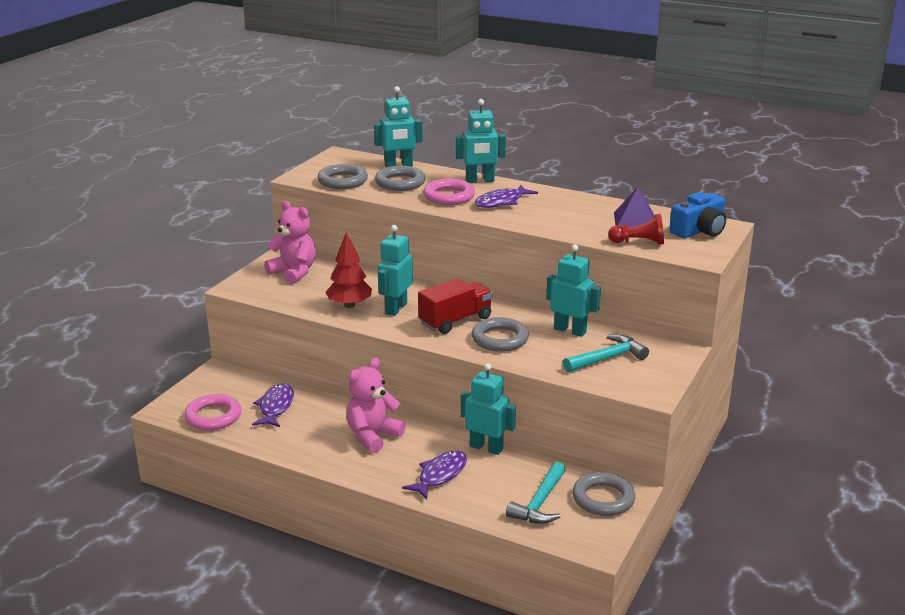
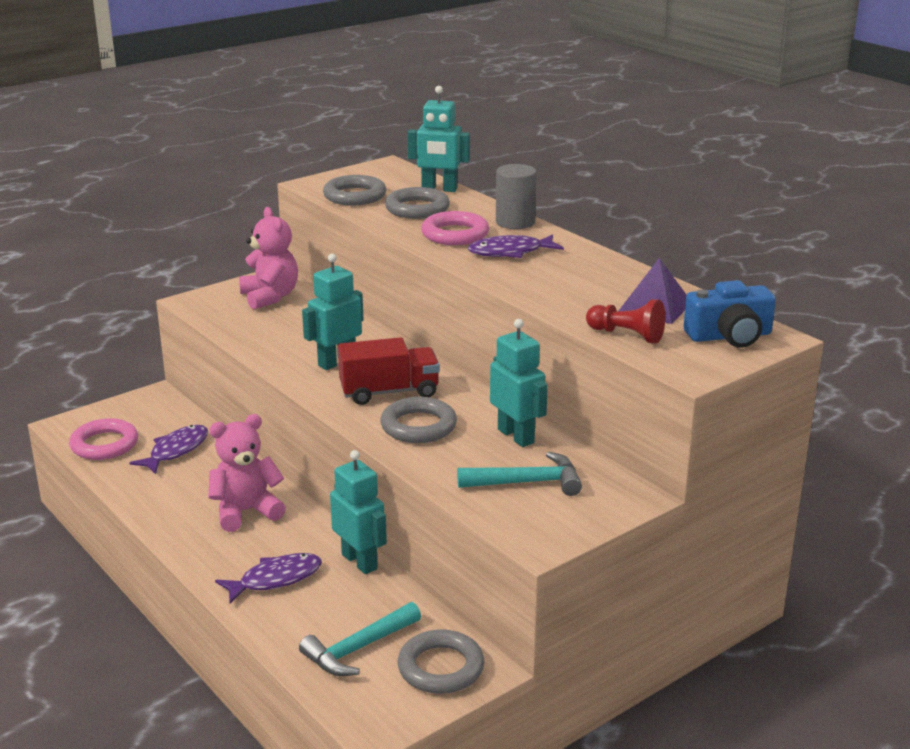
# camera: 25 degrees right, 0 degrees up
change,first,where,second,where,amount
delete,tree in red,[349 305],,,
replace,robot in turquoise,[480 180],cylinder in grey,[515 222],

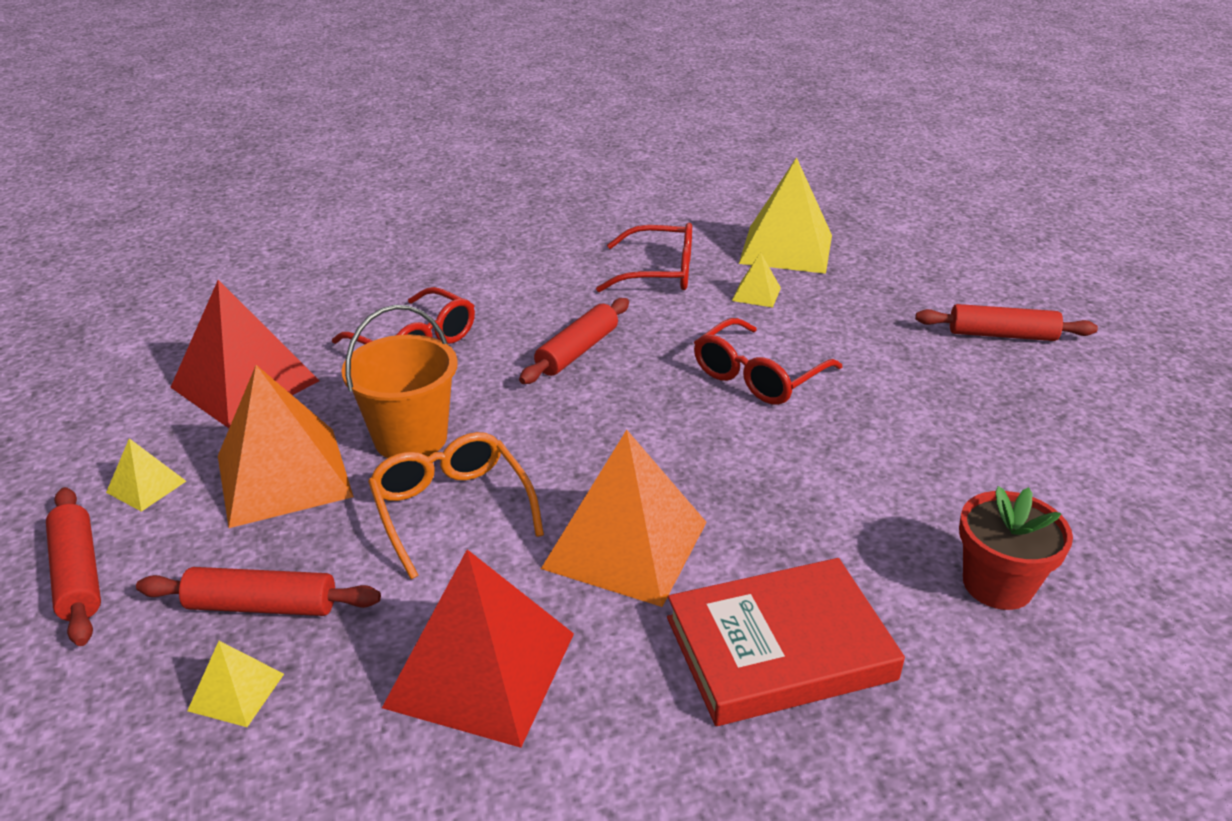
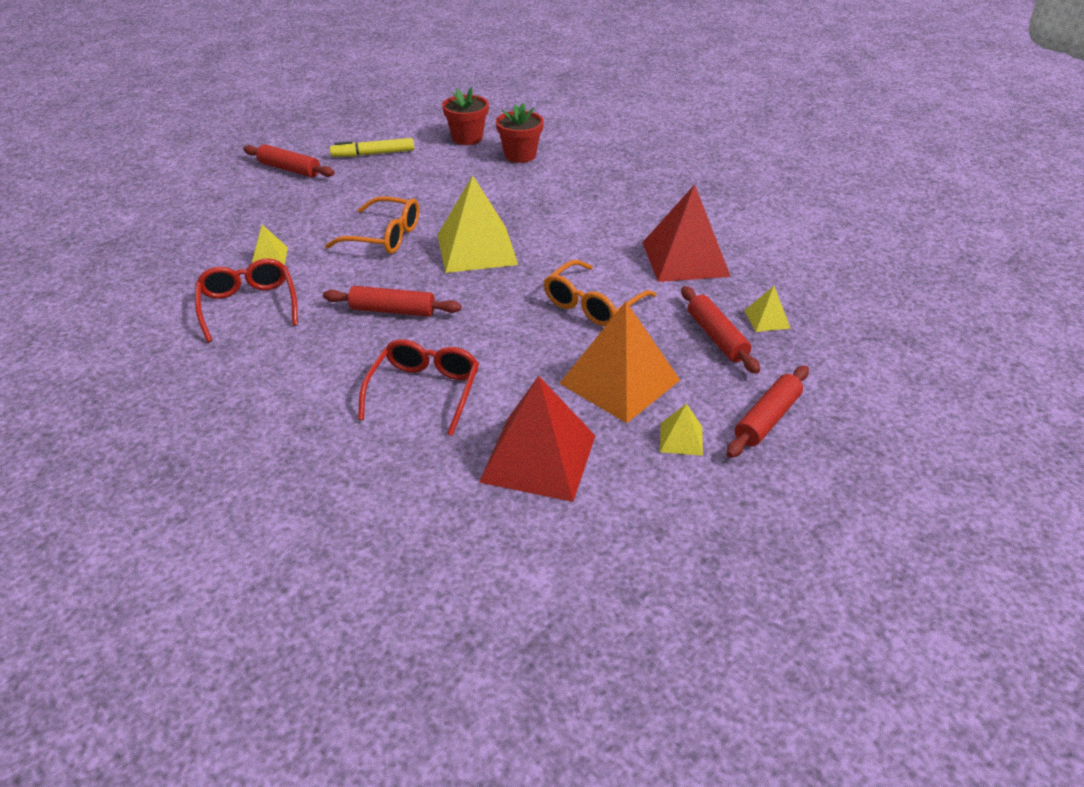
# camera: 115 degrees left, 5 degrees up
change,first,where,second,where,amount
delete,bucket in orange,[410 438],,,
delete,pyramid in orange,[625 544],,,
delete,book in red,[779 648],,,
recolor,glasses in red,[758 376],glasses in orange,[384 236],
move,pyramid in yellow,[786 249],,[476 249],
rotate,rolling pin in red,[1002 335],,[289 169],45 degrees counterclockwise
insert,,,marker in yellow,[373 154],
insert,,,flower pot in red,[467 138],

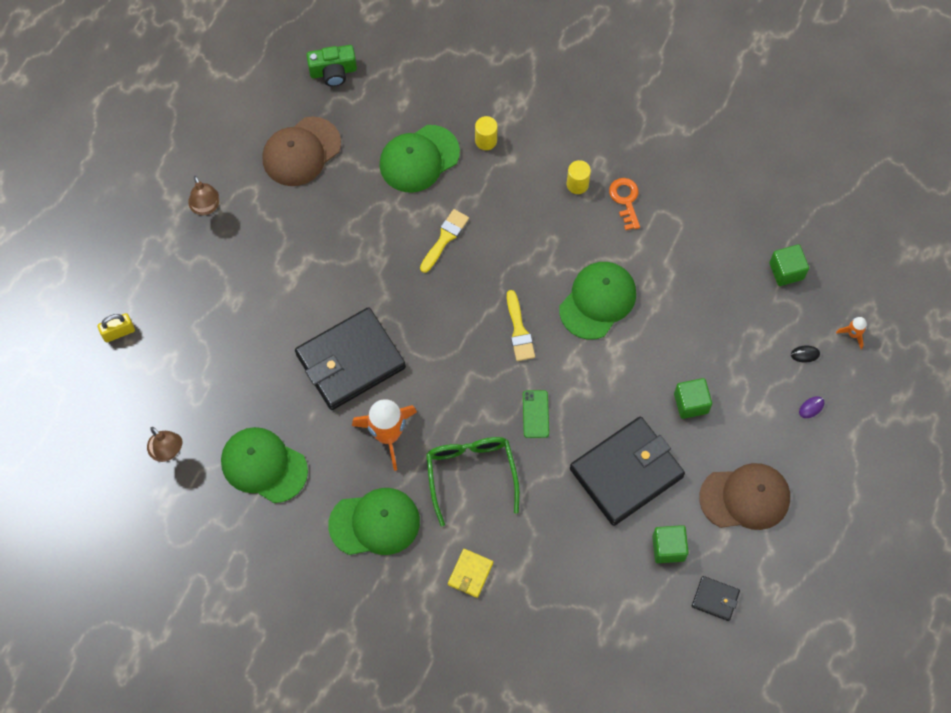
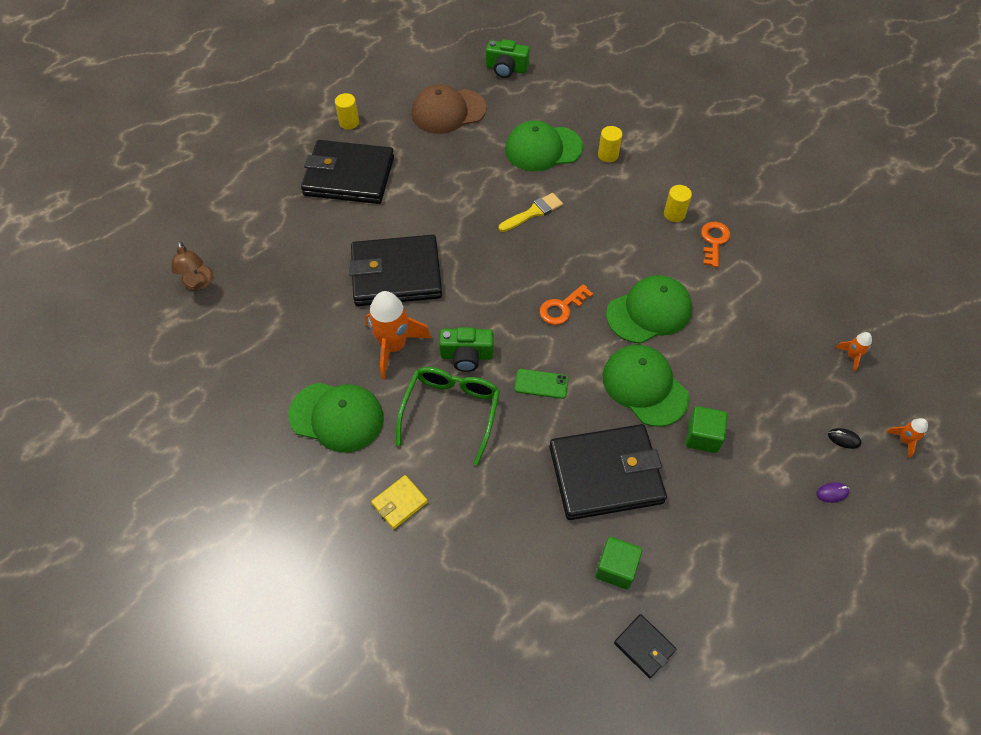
# camera: 25 degrees right, 10 degrees down
change,first,where,second,where,amount
delete,padlock in yellow,[118 332],,,
replace,lamp in brown,[206 207],cylinder in yellow,[349 122],
move,cap in green,[264 465],,[644 386],
replace,brush in yellow,[519 330],key in orange,[562 308],
rotate,phone in green,[535 414],,[541 384],75 degrees clockwise
delete,cap in brown,[745 497],,,
replace,cube in green,[786 271],rocket in orange,[852 356],
insert,,,wallet in black,[349 176],
insert,,,camera in green,[466 355],

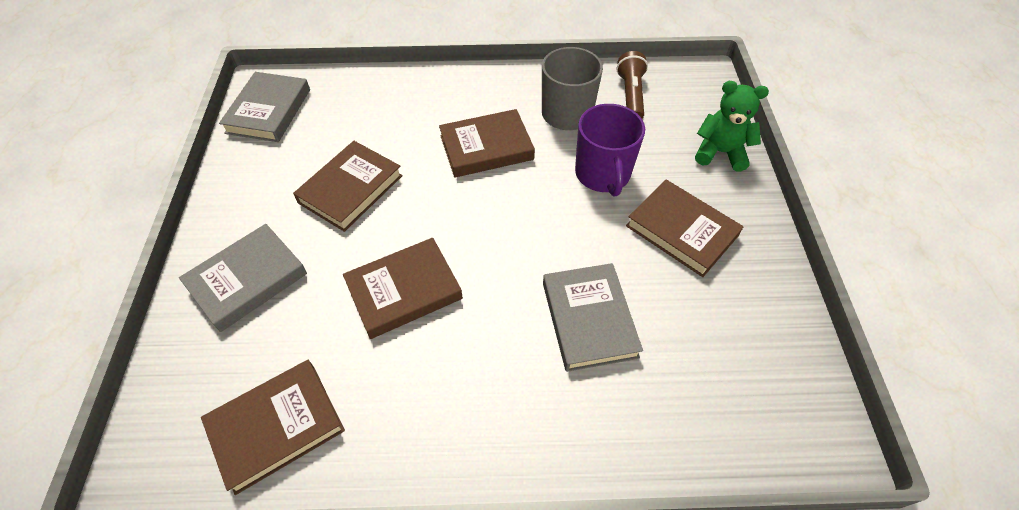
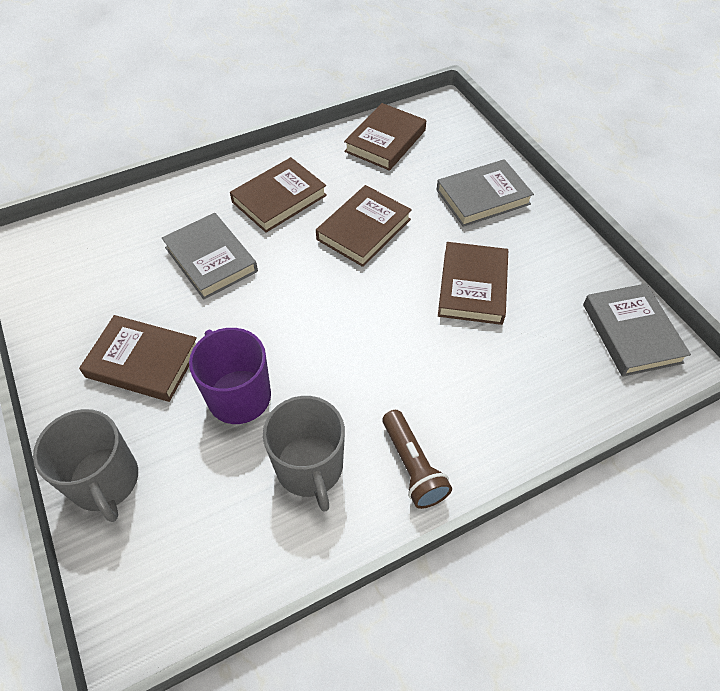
# camera: 155 degrees right, 0 degrees up
change,first,where,second,where,amount
rotate,book in grey,[247 280],,[483 197],45 degrees clockwise
move,book in brown,[486 147],,[279 199],
move,flashlight in brown,[631 95],,[412 466],
replace,teddy bear in green,[720 152],mug in grey,[105 481],

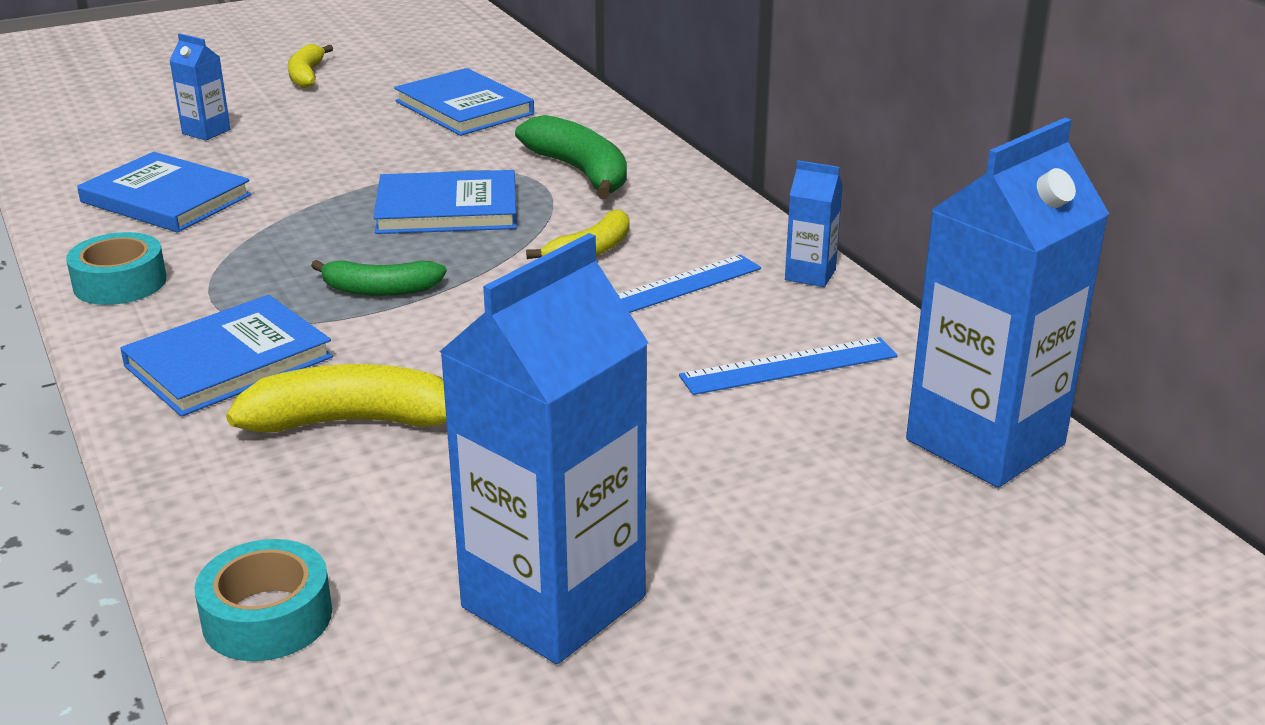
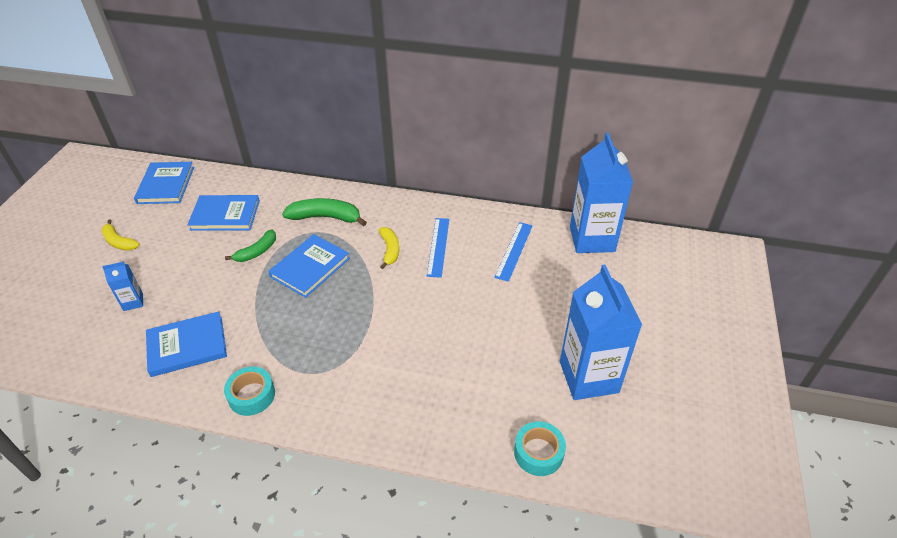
# camera: 50 degrees left, 15 degrees up
change,first,where,second,where,amount
move,book in blue,[229 362],,[166 185],
delete,banana in yellow,[355 422],,,
move,banana in green,[380 290],,[257 252],
delete,carton in blue,[810 275],,,

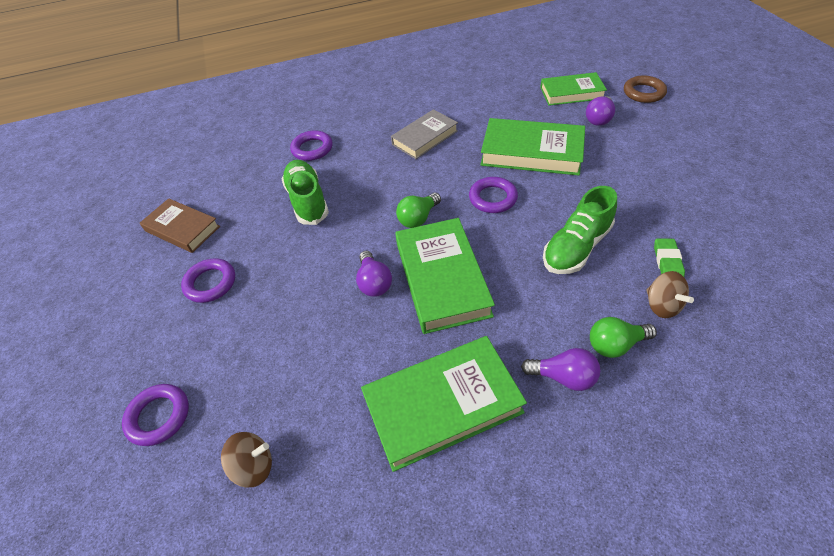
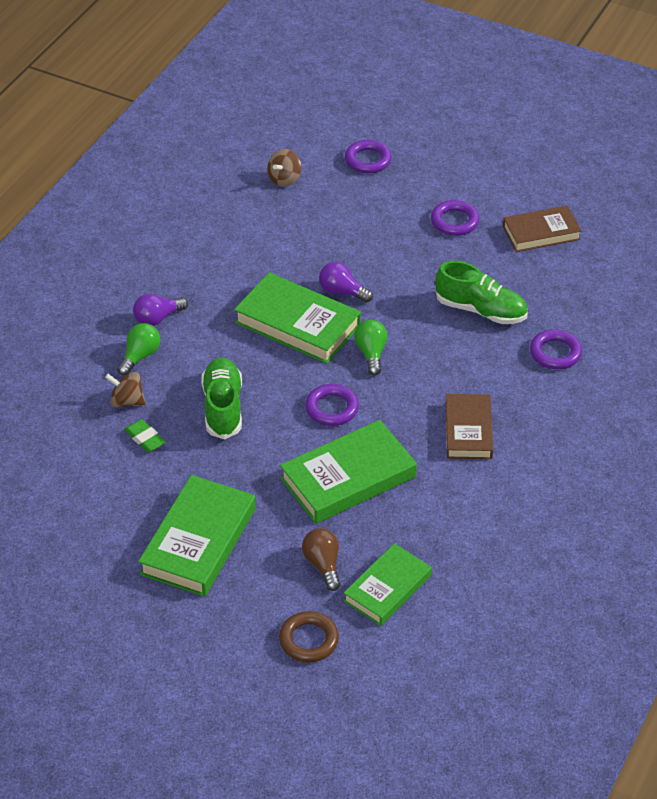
# camera: 130 degrees right, 5 degrees down
change,first,where,second,where,amount
move,book in green,[442 404],,[199 541],
recolor,book in grey,[425 138],book in brown,[468 430],
recolor,light bulb in purple,[599 119],light bulb in brown,[323 564],

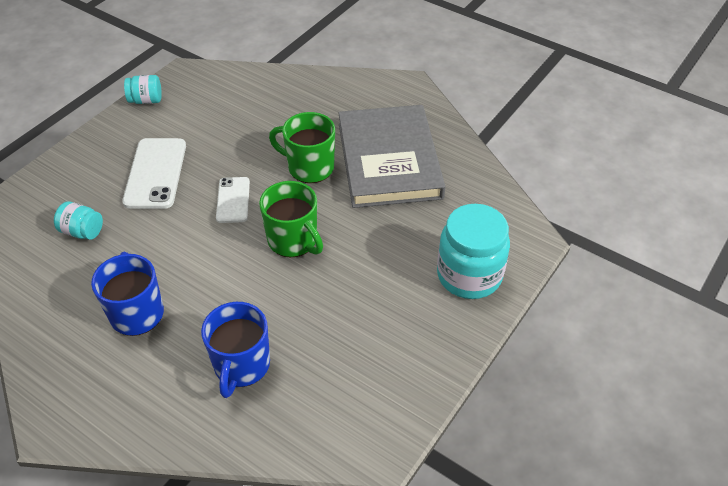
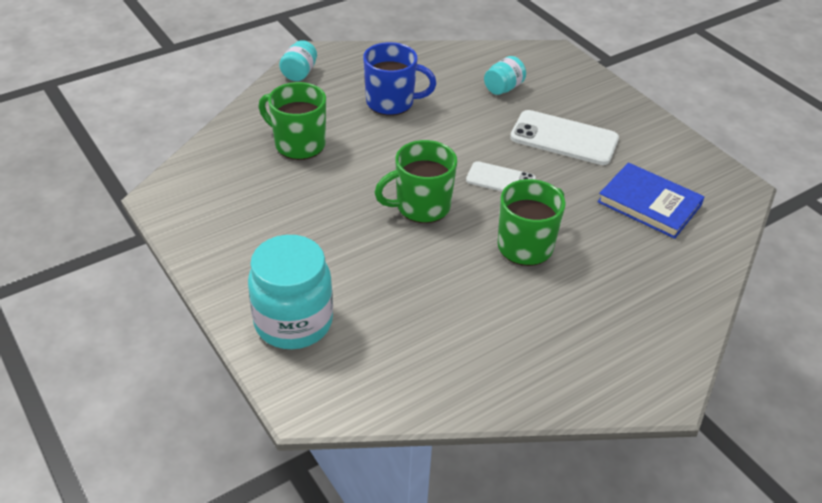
# camera: 110 degrees right, 5 degrees down
change,first,where,second,where,amount
move,jar in turquoise,[146 100],,[299 73],
recolor,mug in blue,[241 366],mug in green,[298 144],
delete,book in grey,[389 160],,,
insert,,,book in blue,[649 203],

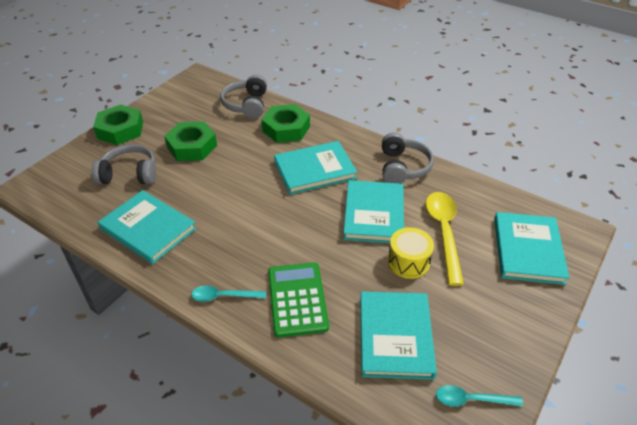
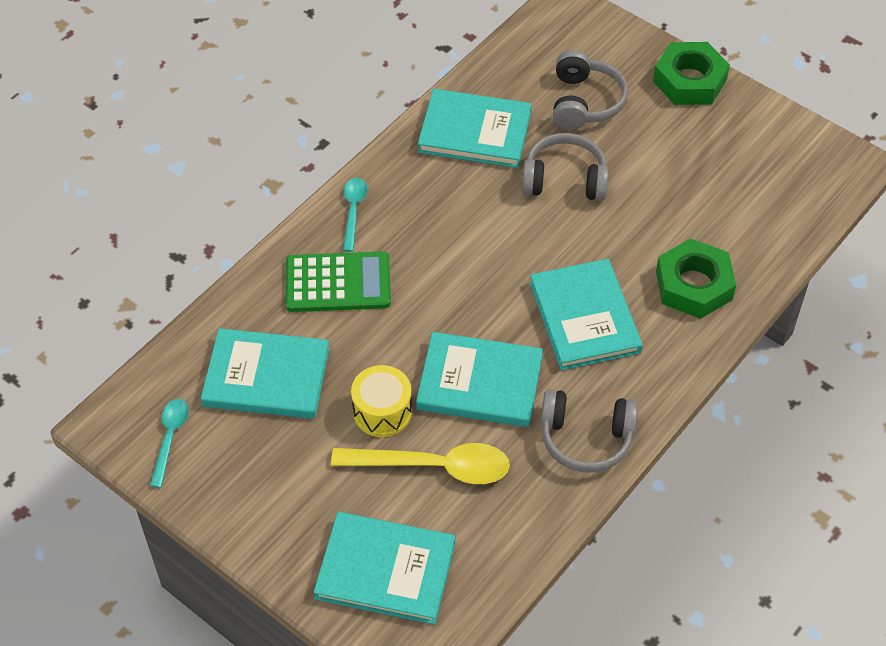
# camera: 95 degrees right, 10 degrees up
change,first,where,second,where,amount
rotate,book in turquoise,[148 229],,[475 132],60 degrees clockwise
delete,nut in green,[192 146],,,
move,headphones in grey,[246 105],,[564 180],

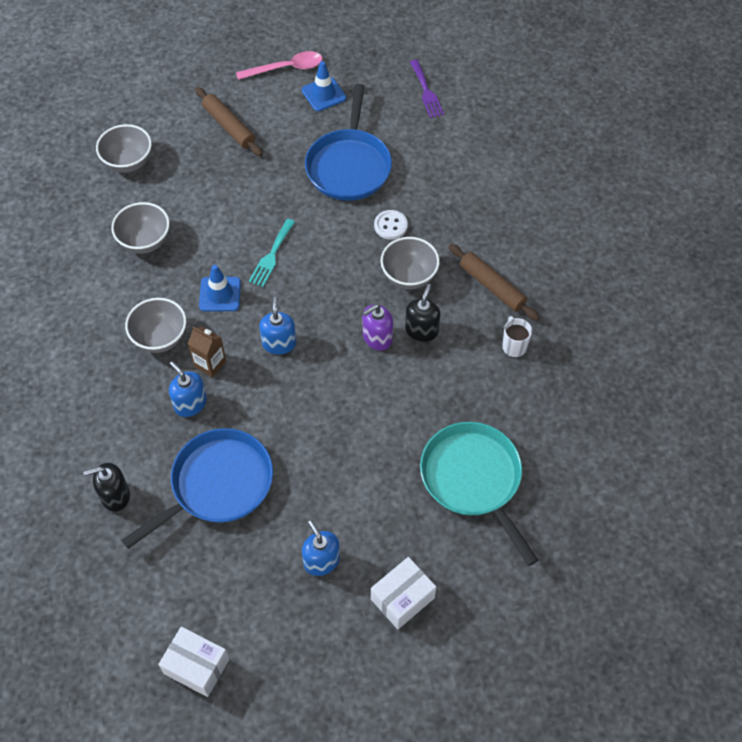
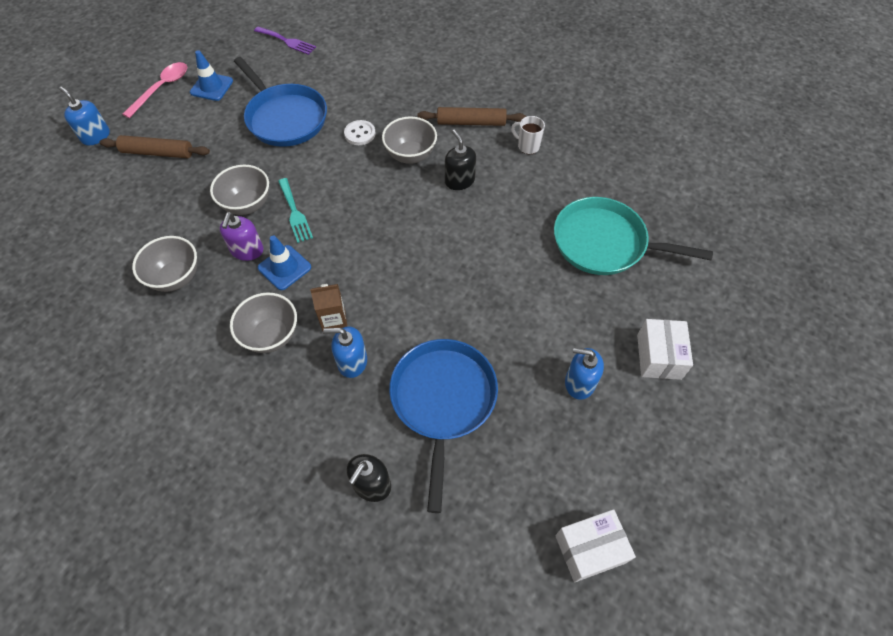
# camera: 45 degrees left, 0 degrees up
change,first,where,second,where,amount
move,bowl in grey,[128 162],,[247 204],
move,soap dispenser in blue,[279 343],,[96 136],
move,soap dispenser in purple,[377 338],,[247 250],

